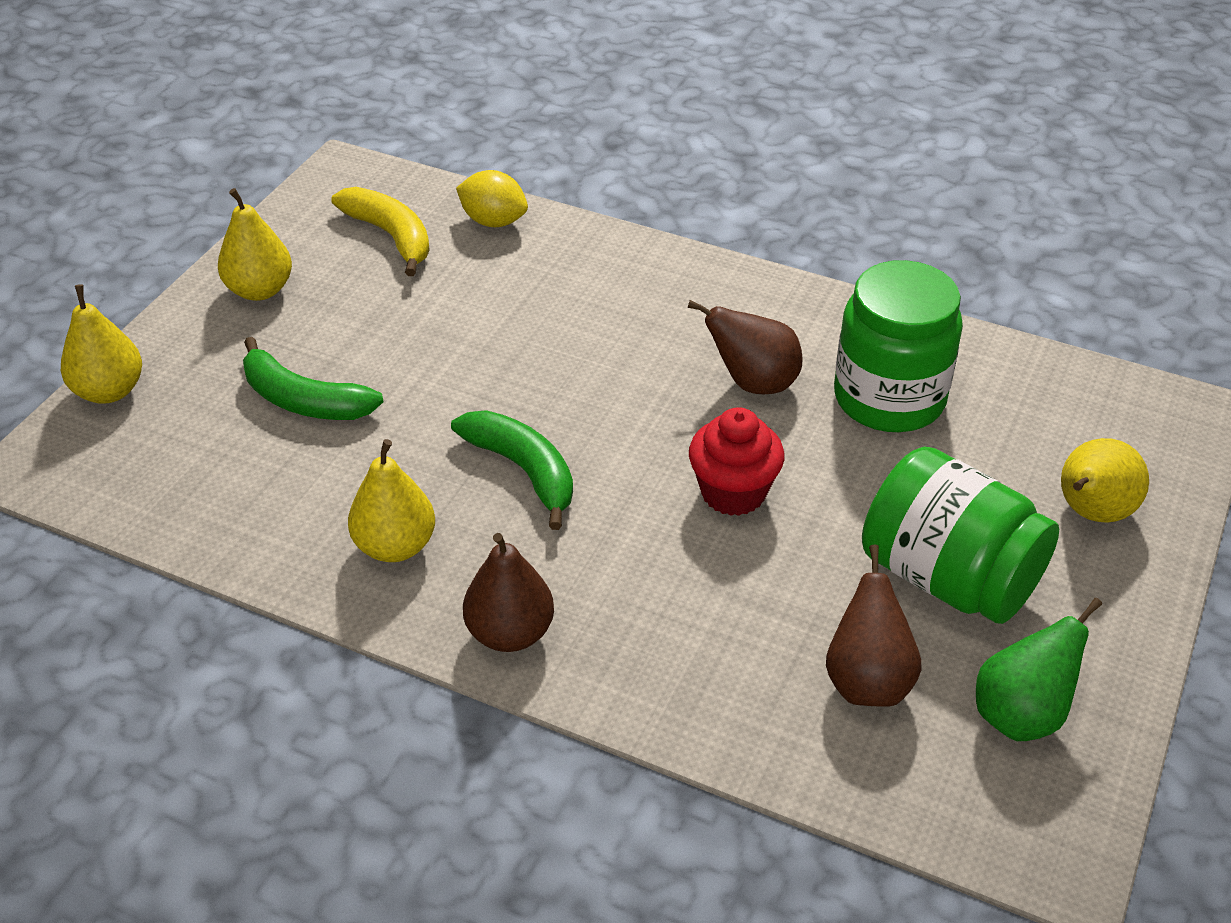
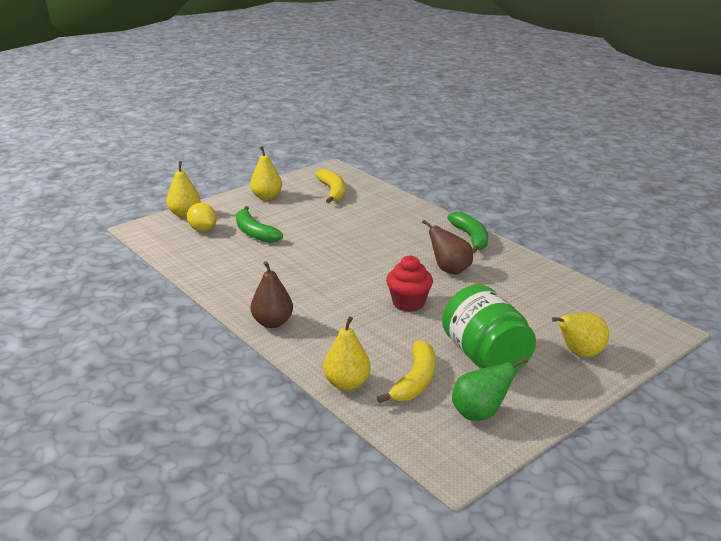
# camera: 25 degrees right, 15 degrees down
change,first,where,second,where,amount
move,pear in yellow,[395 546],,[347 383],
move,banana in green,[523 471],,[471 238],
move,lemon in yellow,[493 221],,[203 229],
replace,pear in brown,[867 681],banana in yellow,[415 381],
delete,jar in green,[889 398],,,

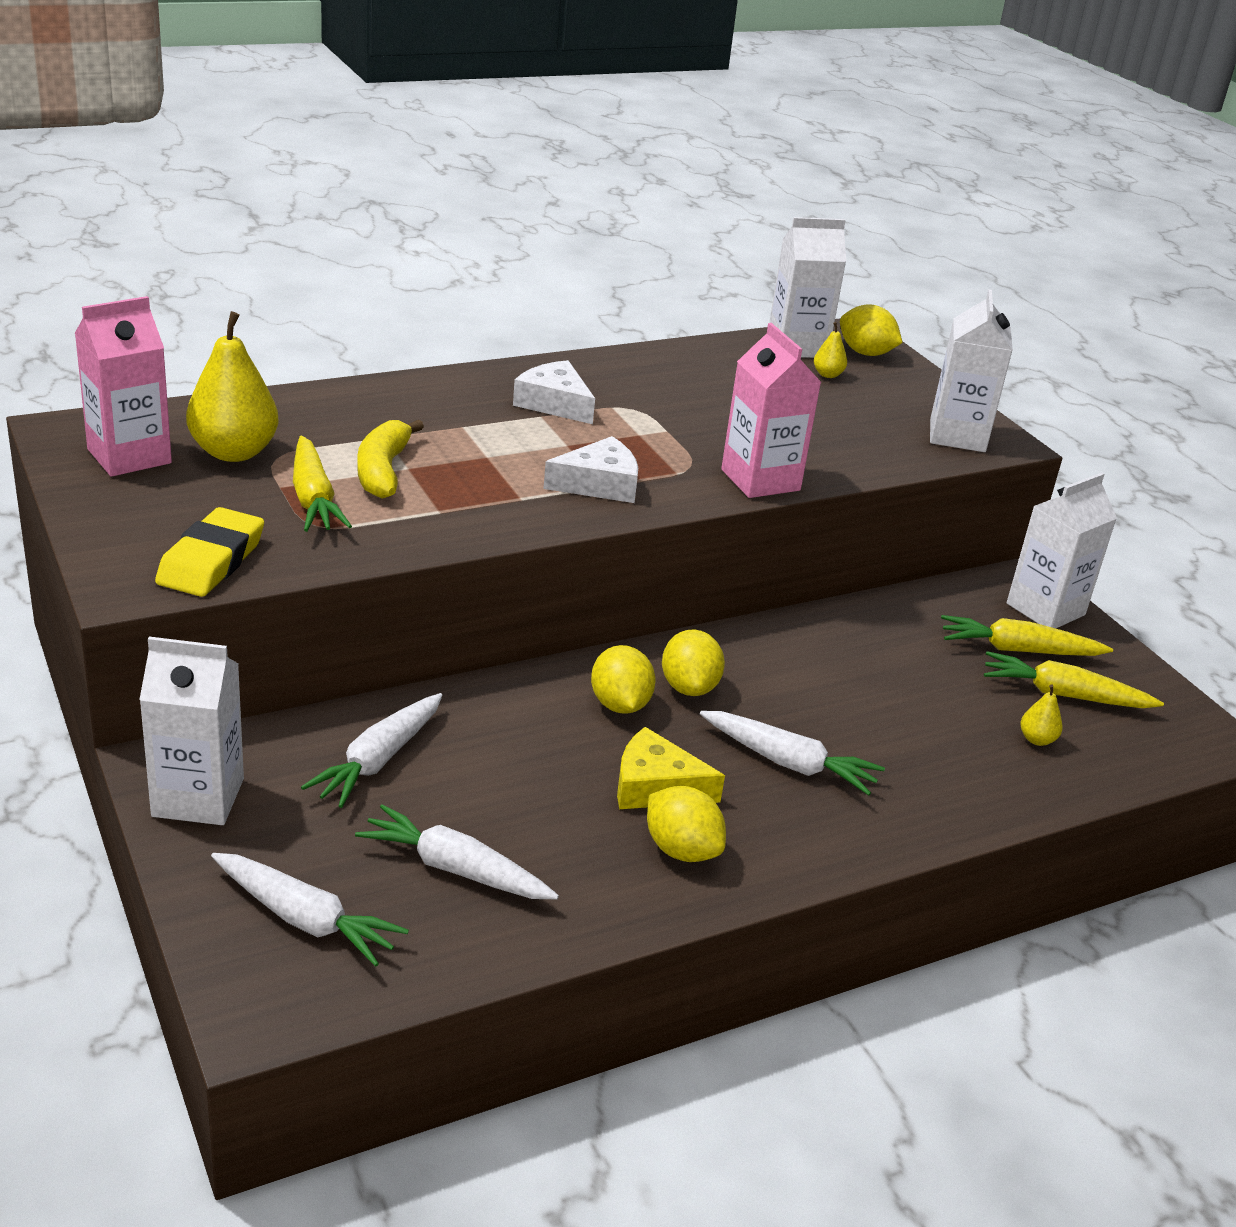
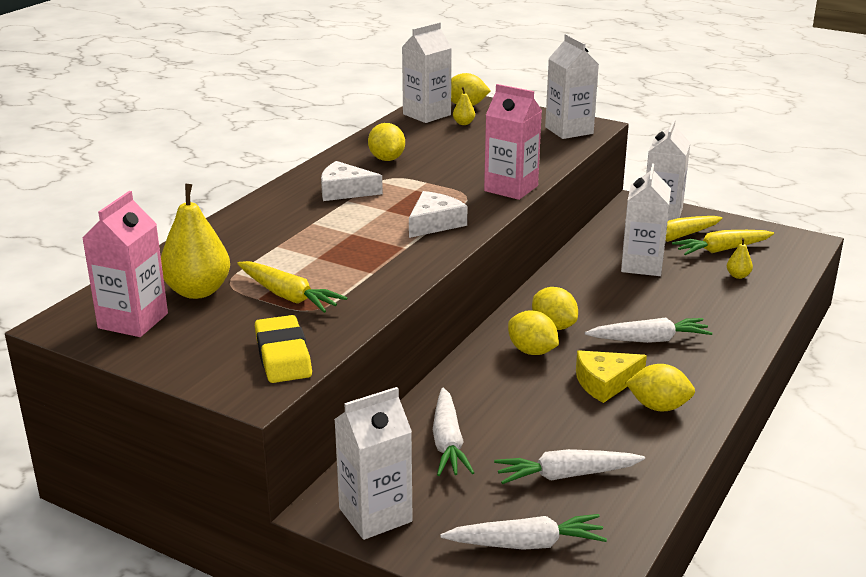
# camera: 30 degrees left, 5 degrees down
change,first,where,second,where,amount
delete,banana in yellow,[383 471],,,
insert,,,lemon in yellow,[387 159],
insert,,,carton in white,[642 265],

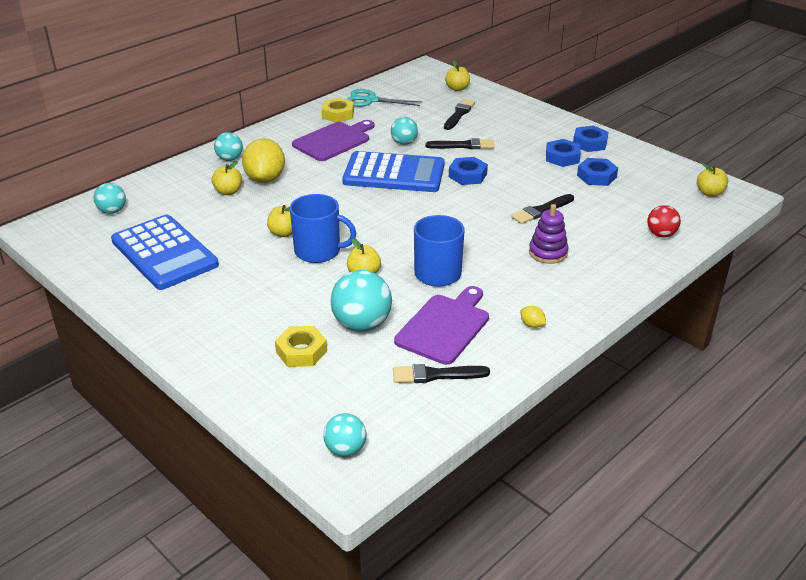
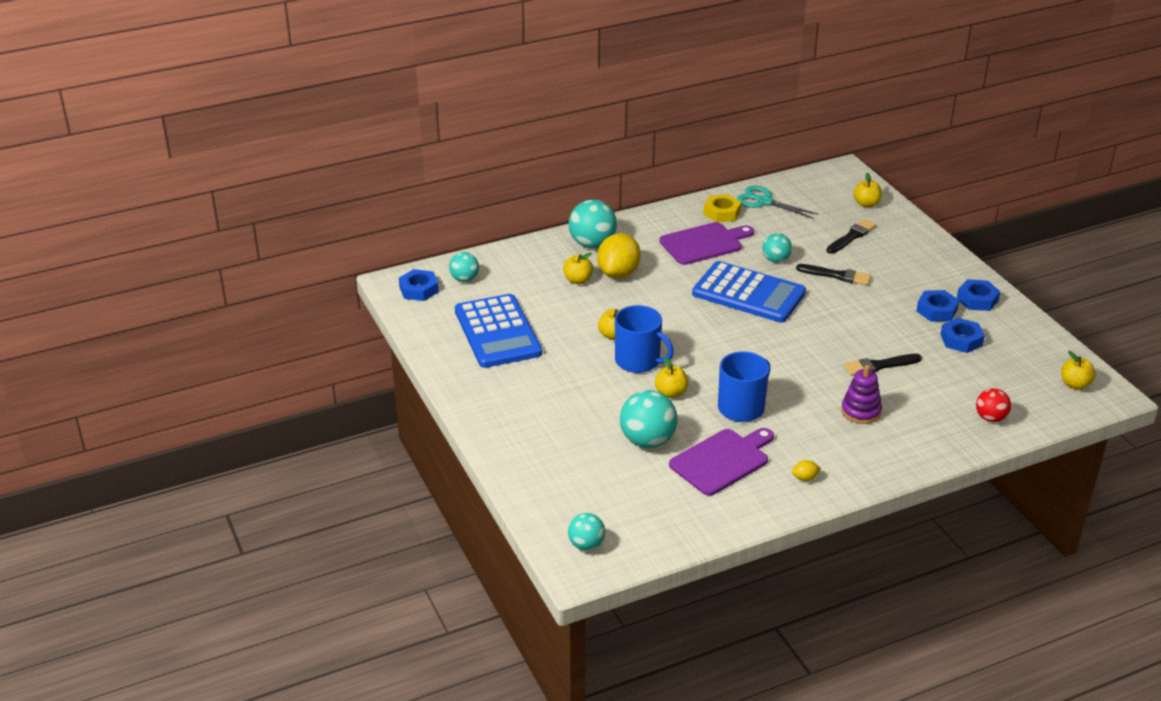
# camera: 20 degrees right, 0 degrees up
change,first,where,second,where,amount
resize,ball in turquoise,[230 159],,[592 244],x1.67
delete,nut in yellow,[301 351],,,
delete,brush in black,[436 375],,,
move,nut in blue,[467 175],,[419 289],
rotate,lemon in yellow,[532 325],,[805 478],75 degrees counterclockwise

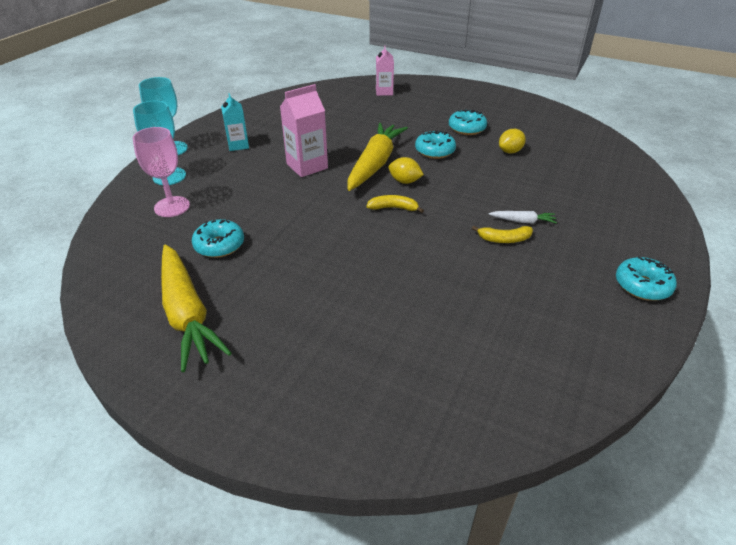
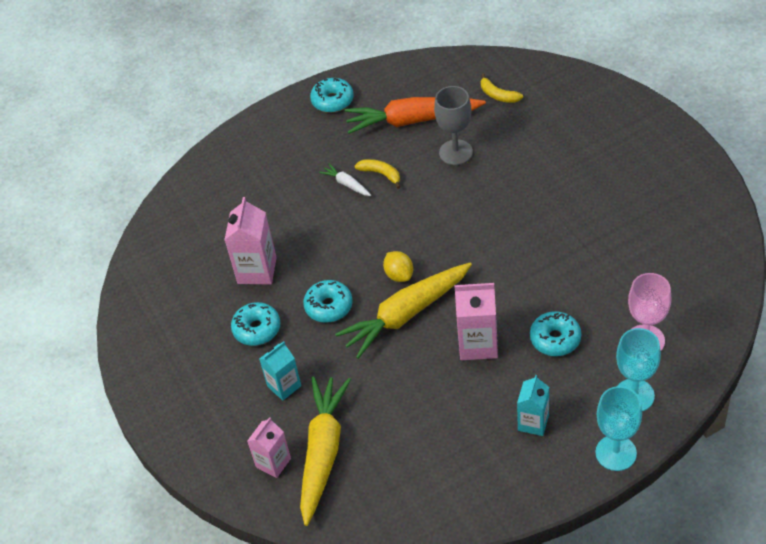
# camera: 140 degrees left, 10 degrees up
change,first,where,second,where,amount
move,carrot in yellow,[187 313],,[323 452],
move,donut in turquoise,[219 245],,[555 339],
move,banana in yellow,[393 208],,[498 95],
replace,lemon in yellow,[510 151],carton in pink,[257 270],
insert,,,carton in turquoise,[284 386],
insert,,,carrot in orange,[412 120],
insert,,,goblet in grey,[456 152],

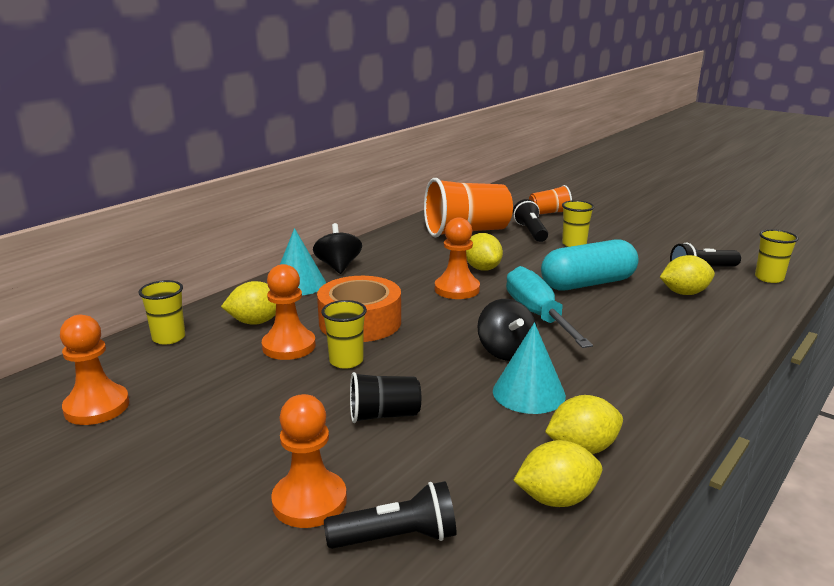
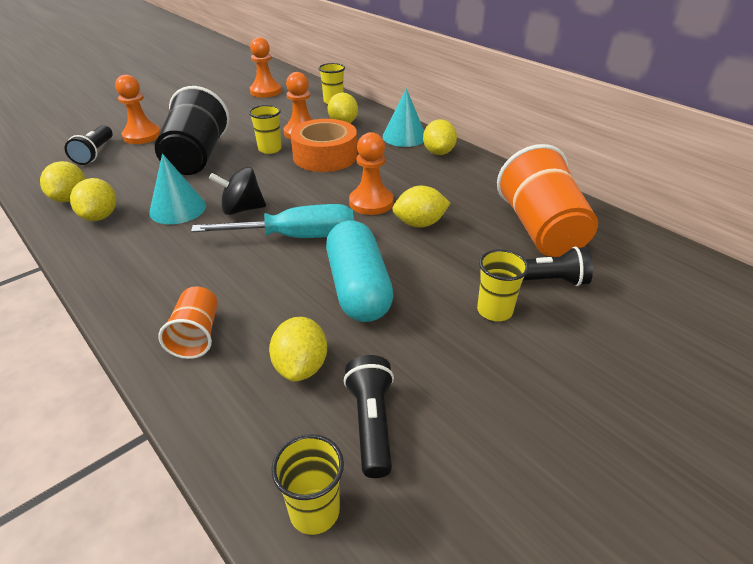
# camera: 100 degrees right, 15 degrees up
change,first,where,second,where,amount
replace,spinning top in black,[338 266],lemon in yellow,[438 152],
resize,cup in black,[384 415],,[196 157],x1.94
move,cup in orange,[549 213],,[196 335],

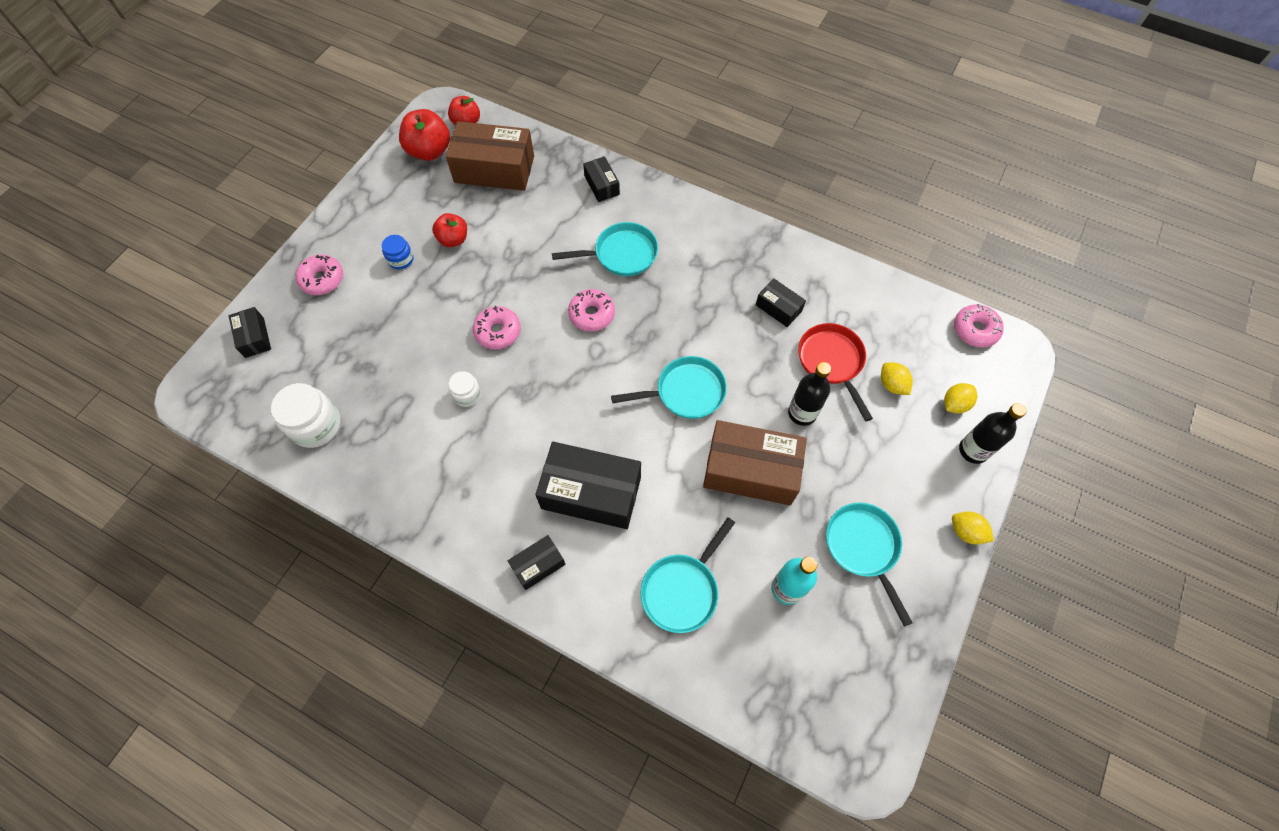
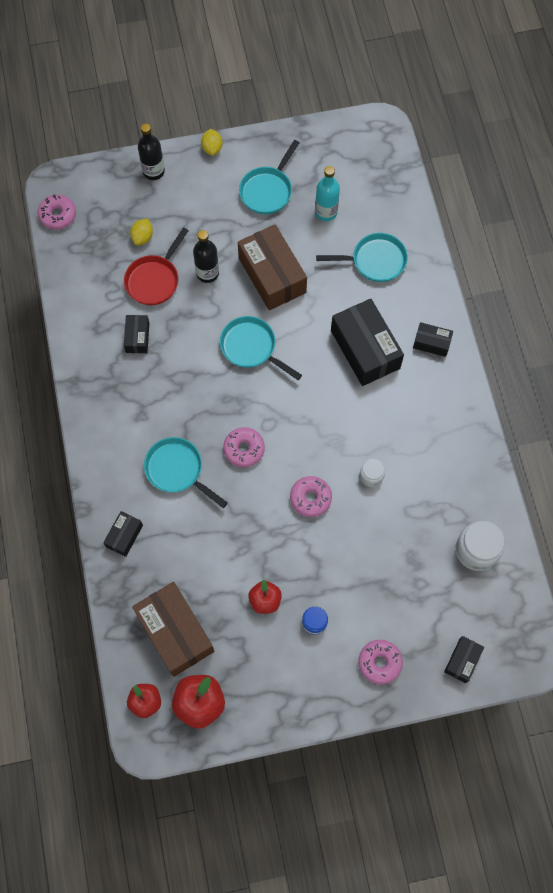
# camera: 130 degrees left, 5 degrees up
change,first,where,second,where,amount
delete,lemon in yellow,[954 404],,,

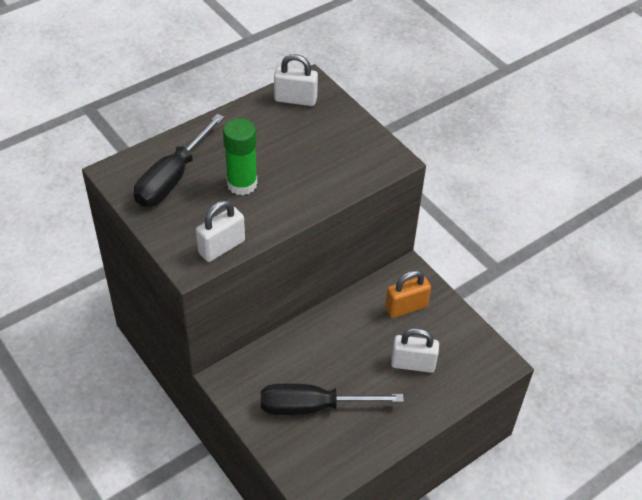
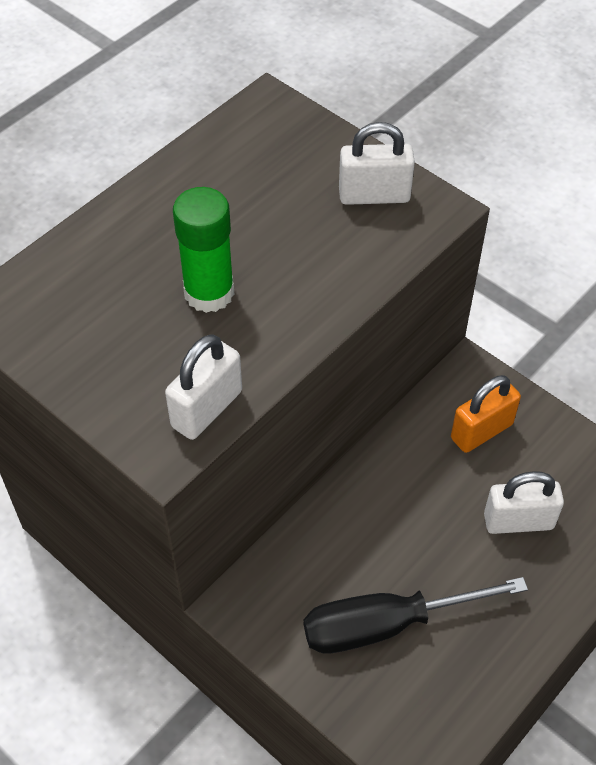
# camera: 10 degrees left, 5 degrees up
change,first,where,second,where,amount
delete,screwdriver in black,[173 178],,,
move,padlock in white,[295 99],,[374 195],

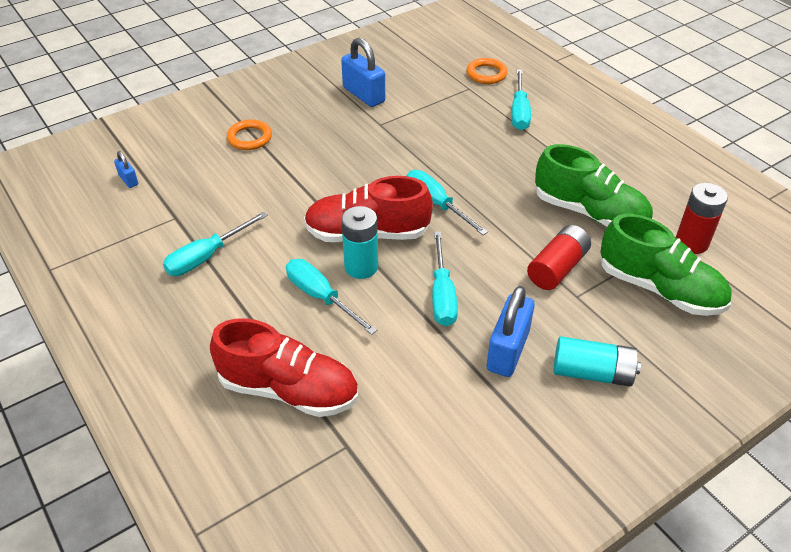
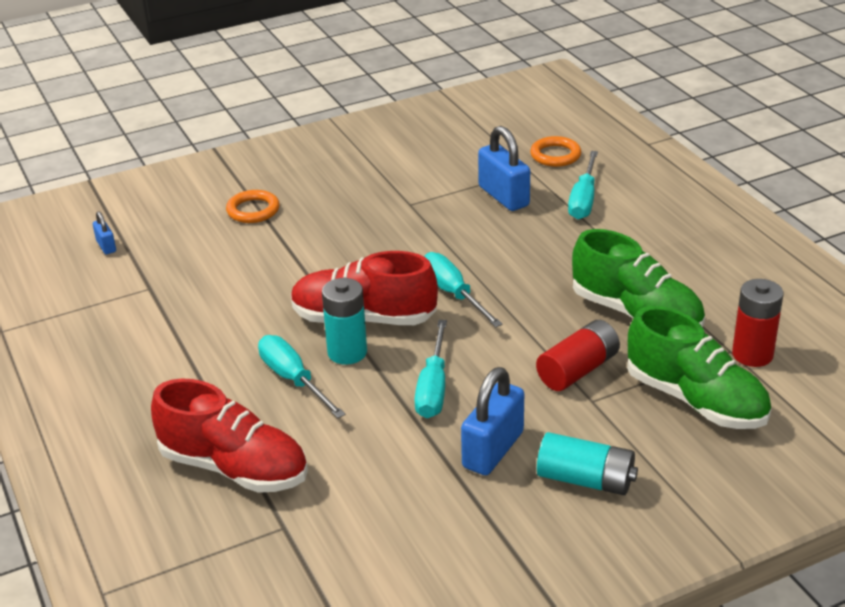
# camera: 10 degrees right, 10 degrees down
change,first,where,second,where,amount
delete,screwdriver in turquoise,[207 257],,,
move,padlock in blue,[363 95],,[503 196],

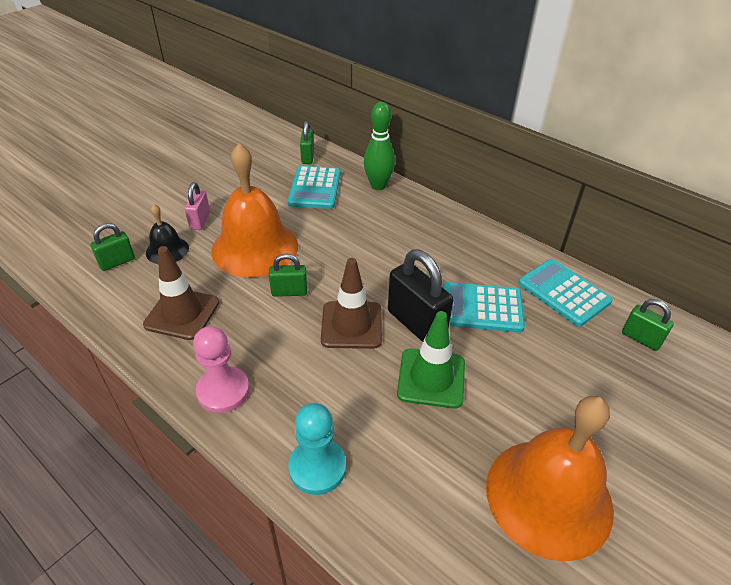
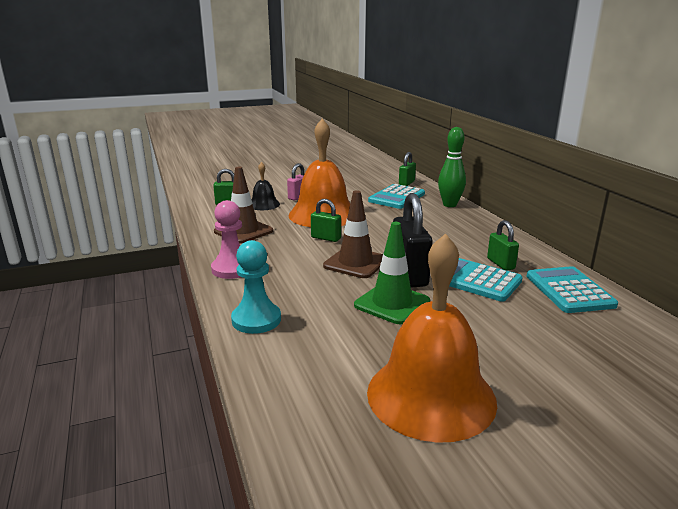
# camera: 30 degrees right, 20 degrees down
change,first,where,second,where,amount
move,padlock in green,[641 338],,[500 264],

